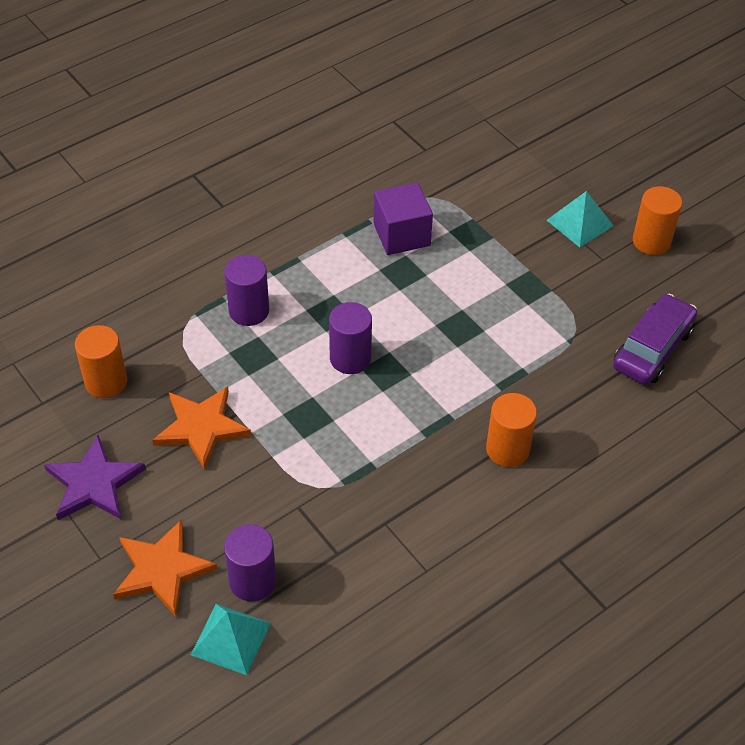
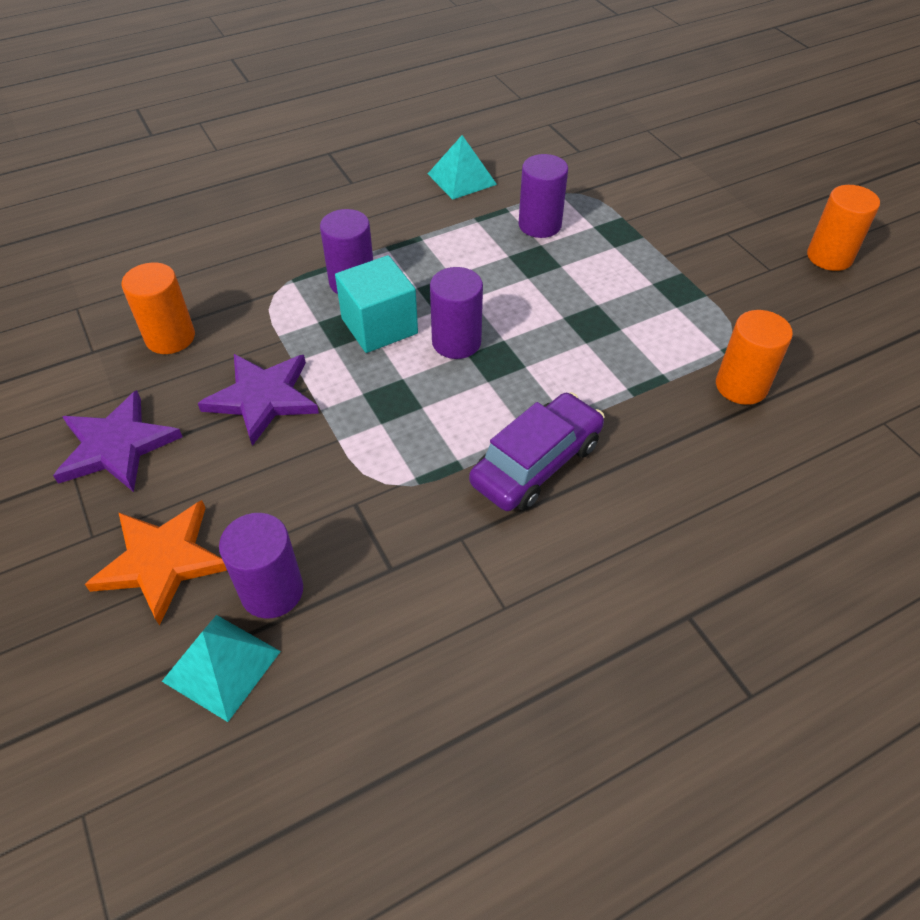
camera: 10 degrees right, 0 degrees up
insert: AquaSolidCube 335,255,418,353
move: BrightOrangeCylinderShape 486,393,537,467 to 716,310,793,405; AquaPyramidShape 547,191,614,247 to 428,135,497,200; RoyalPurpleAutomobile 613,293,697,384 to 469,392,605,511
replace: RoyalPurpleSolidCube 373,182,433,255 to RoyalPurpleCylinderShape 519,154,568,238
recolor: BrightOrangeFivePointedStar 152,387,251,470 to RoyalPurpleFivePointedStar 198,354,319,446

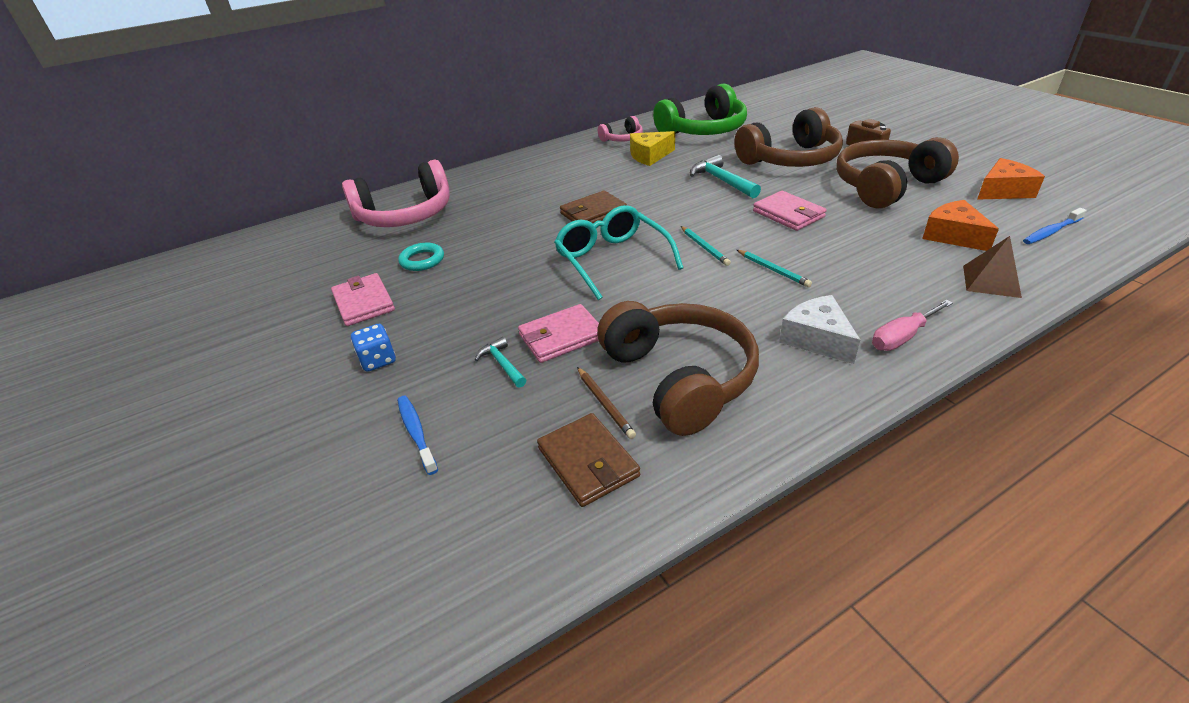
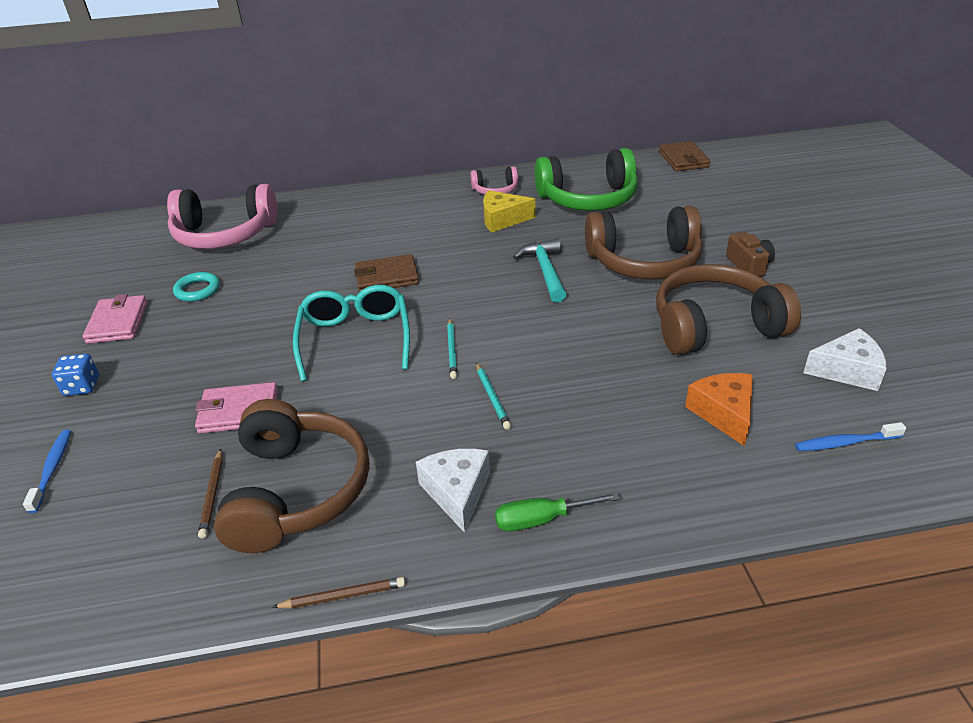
camera: 20 degrees right, 0 degrees up
delete: AquaHammer 475,337,526,388; PinkBillfold 753,191,827,231; BrownPyramidShape 963,236,1022,298
insert: BrownWoodenPencil 273,577,405,609
move: BrownBillfold 537,413,640,507 to 659,141,711,171
recolor: PinkFlatScrewdriver 872,300,953,351 to GreenFlatScrewdriver 495,492,620,531; BrightOrangeCheese 977,158,1045,200 to WhiteCheese 803,328,886,391

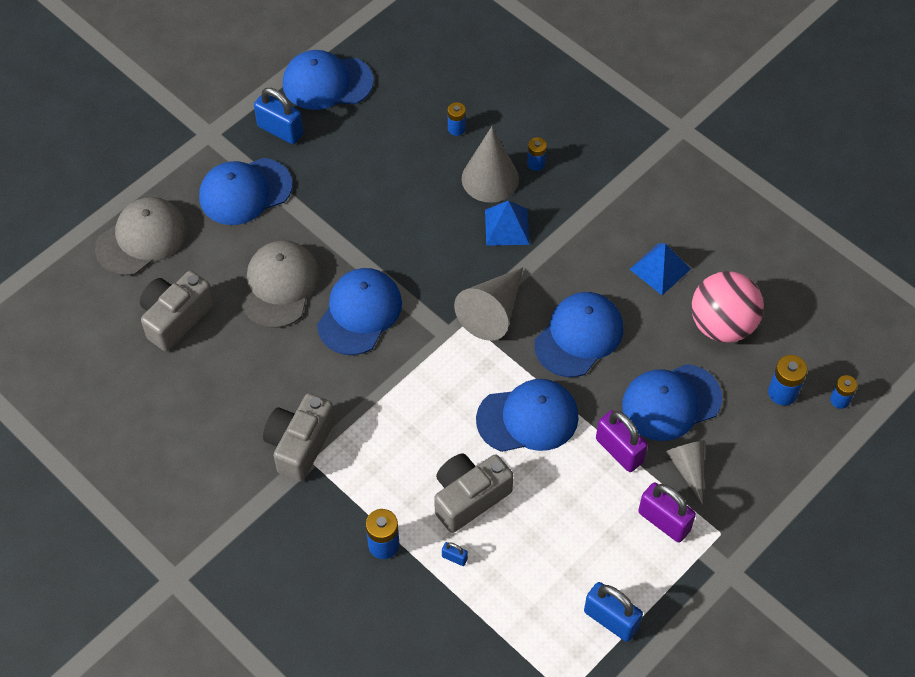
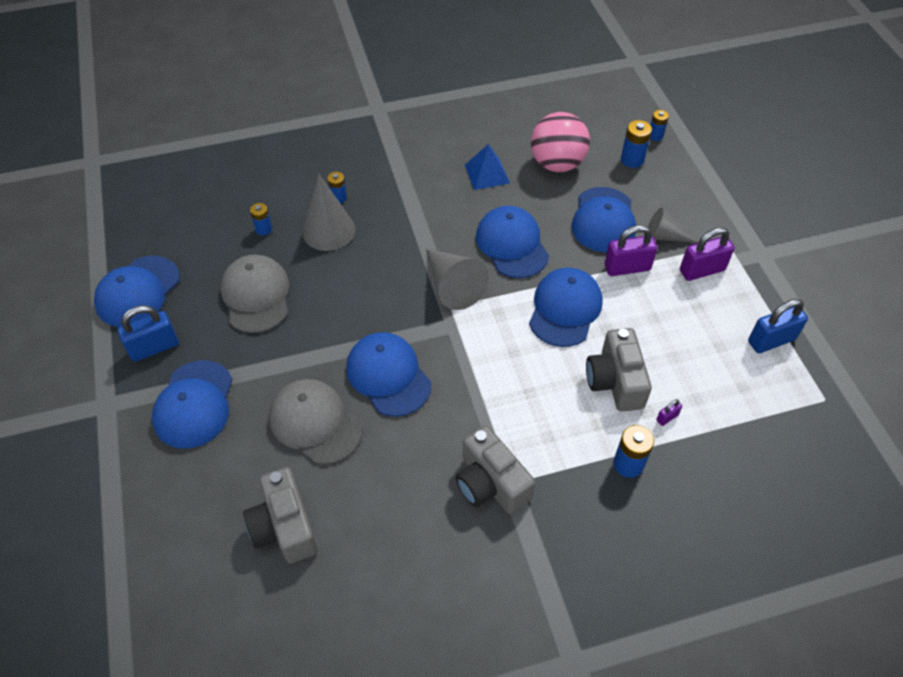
camera: 60 degrees left, 5 degrees down
delete: BluePyramidShape 485,201,530,246
move: AshGreyPeakedCap 95,197,187,276 to 221,255,289,333
recolor: BlueLock 442,542,468,566 to RoyalPurpleLock 656,399,682,426

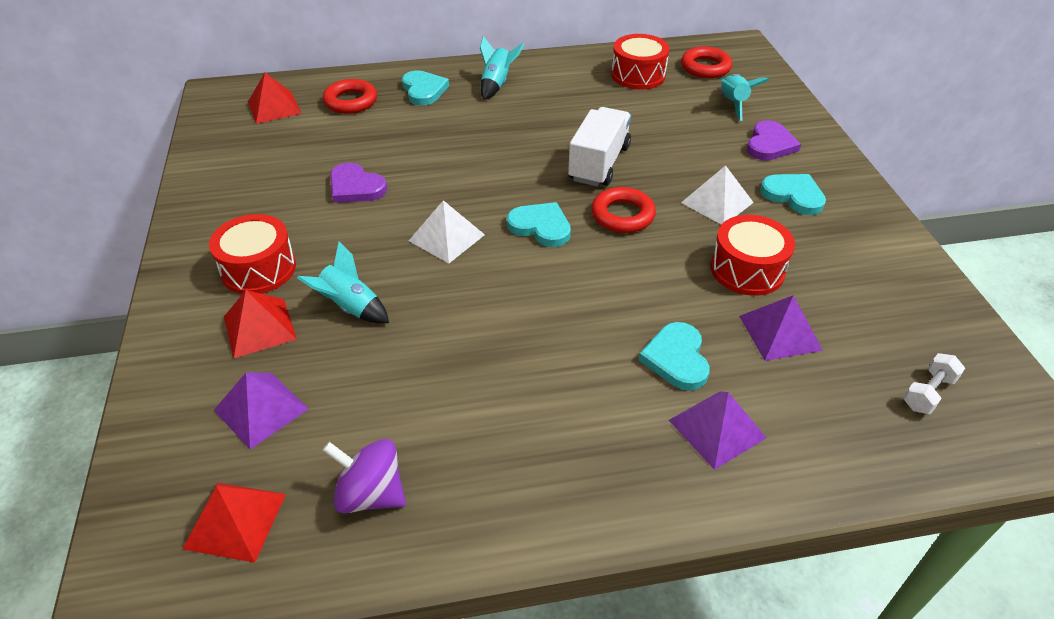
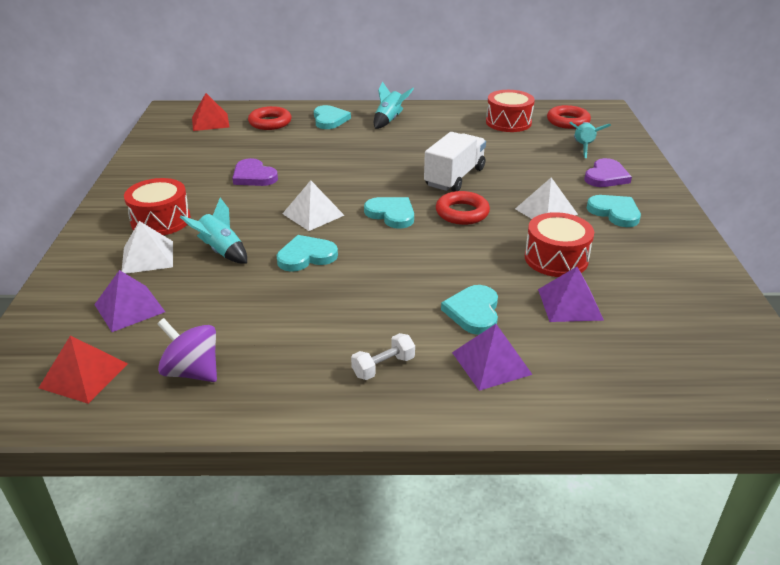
camera: 10 degrees right, 10 degrees down
insert: AquaHeartShape 277,235,338,272
move: WhiteFreeWeight 903,353,965,414 to 351,333,415,380
recolor: CrimsonPyramidShape 224,290,297,358 to WhitePyramidShape 122,221,173,274

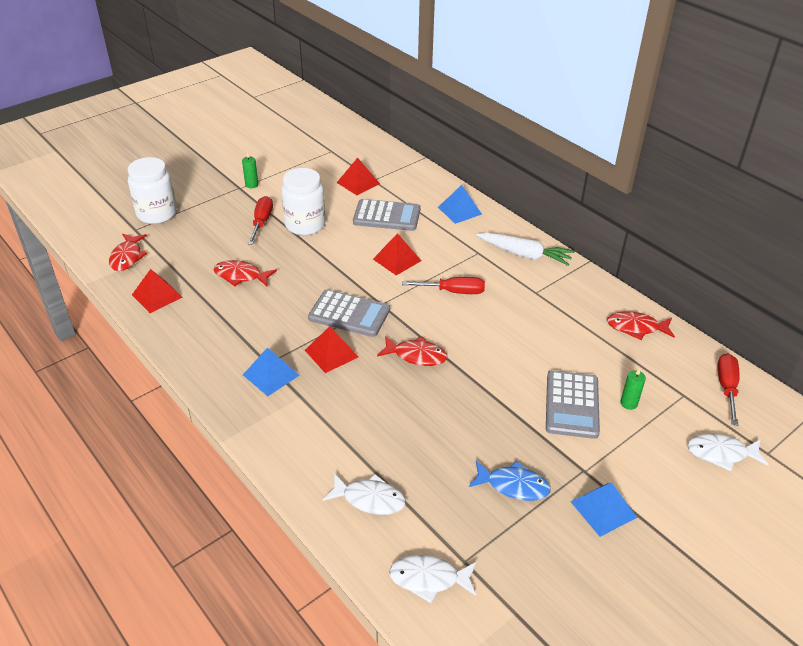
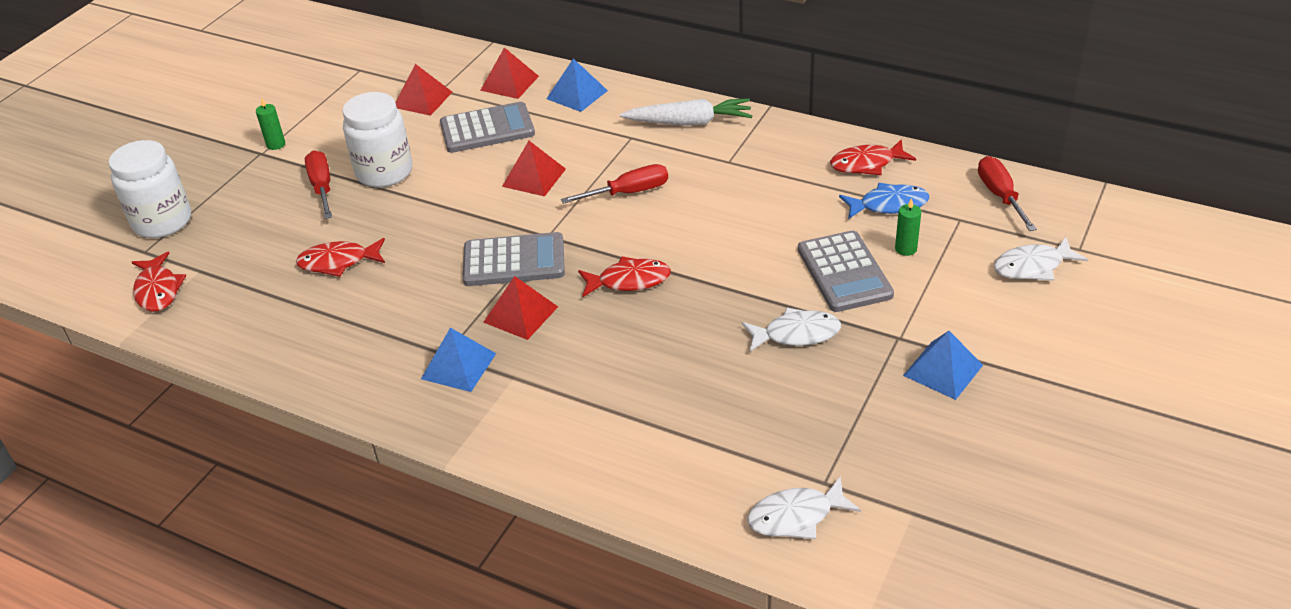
camera: 20 degrees left, 0 degrees up
move: CrimsonPyramidShape 132,269,183,313 to 480,47,539,99; WhiteToyFish 323,473,406,515 to 742,307,841,352; BlueToyFish 469,460,551,501 to 839,183,929,219

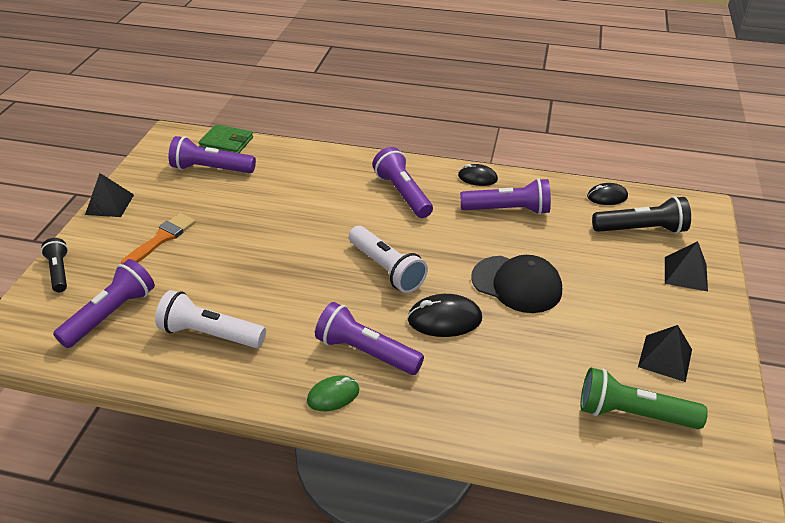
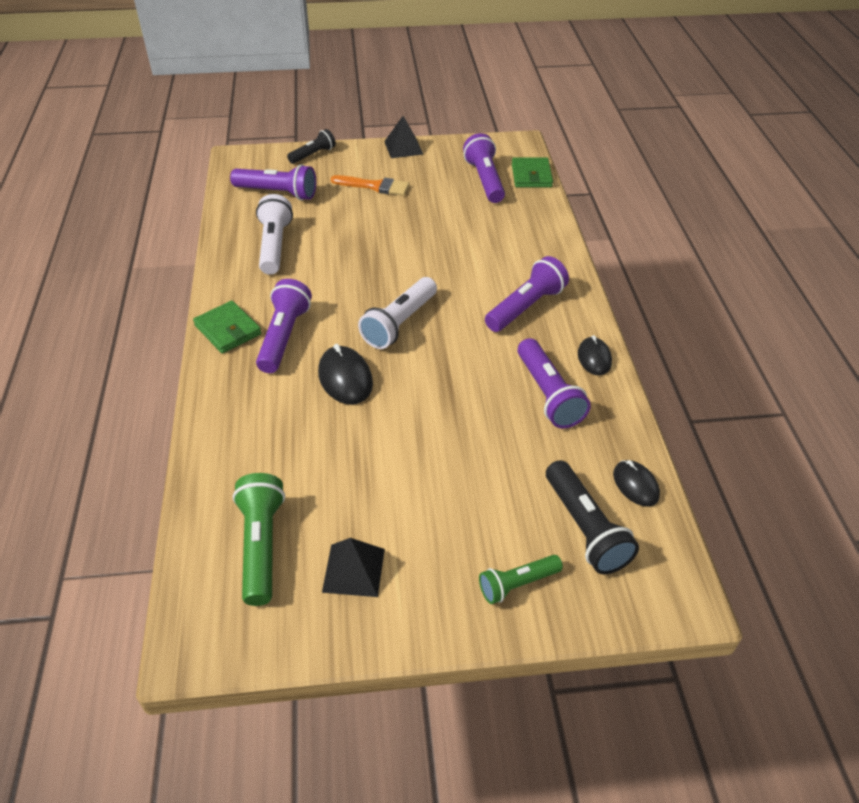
camera: 70 degrees right, 5 degrees up
delete: EbonyPeakedCap 471,255,562,313
replace: GreenMouse 307,375,359,411 to GreenBillfold 193,301,261,354; EbonyPyramidShape 665,241,708,291 to GreenTorch 479,555,563,604

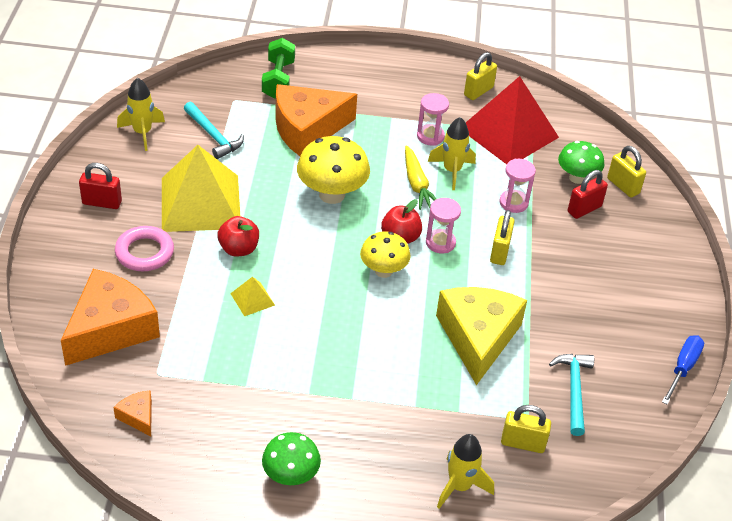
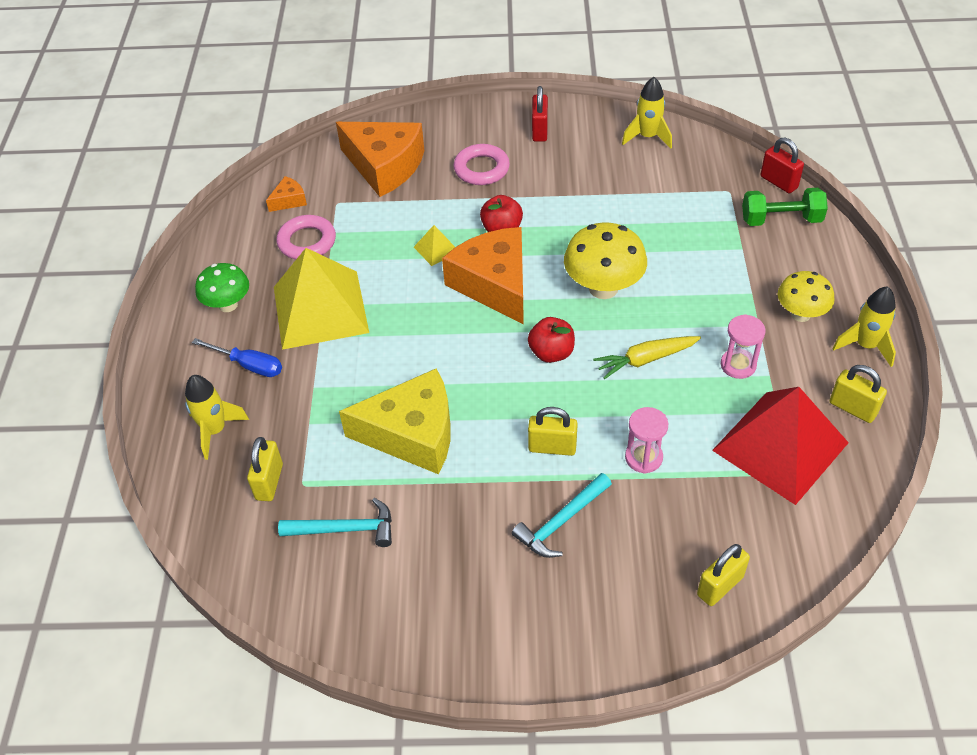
camera: 90 degrees right, 5 degrees up
delete: PinkSandTimer 426,198,461,253; GreenFungus 558,141,604,184
insert: PinkHoop 277,215,336,259
move: BrightYellowPyramidShape 162,145,240,232 to 274,248,369,350; AquaHammer 184,102,244,159 to 512,473,612,558; BrightOrangeCheese 275,84,357,156 to 442,227,524,324; BrightYellowFungus 360,231,411,278 to 778,271,834,322; BrightYellowRocket 428,117,476,190 to 832,286,896,367; CrimsonLock 568,170,608,219 to 760,138,804,193; BlueFlatScrewdriver 662,335,704,405 to 192,338,282,377

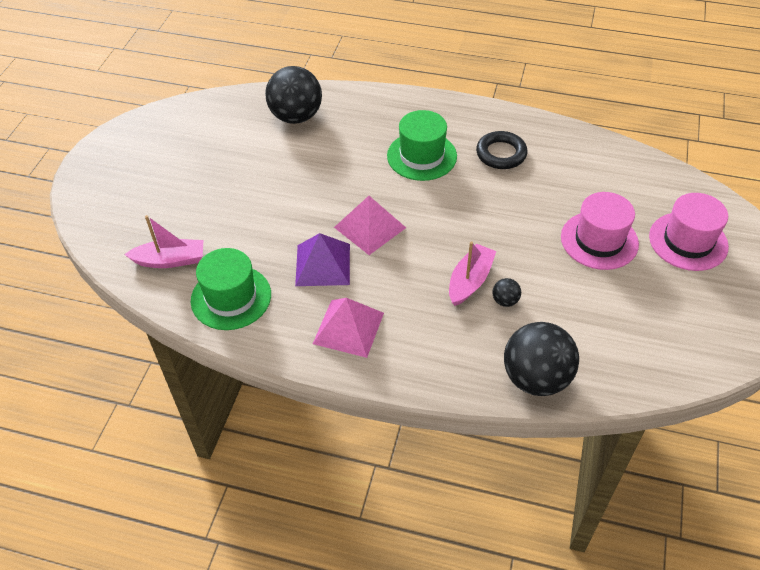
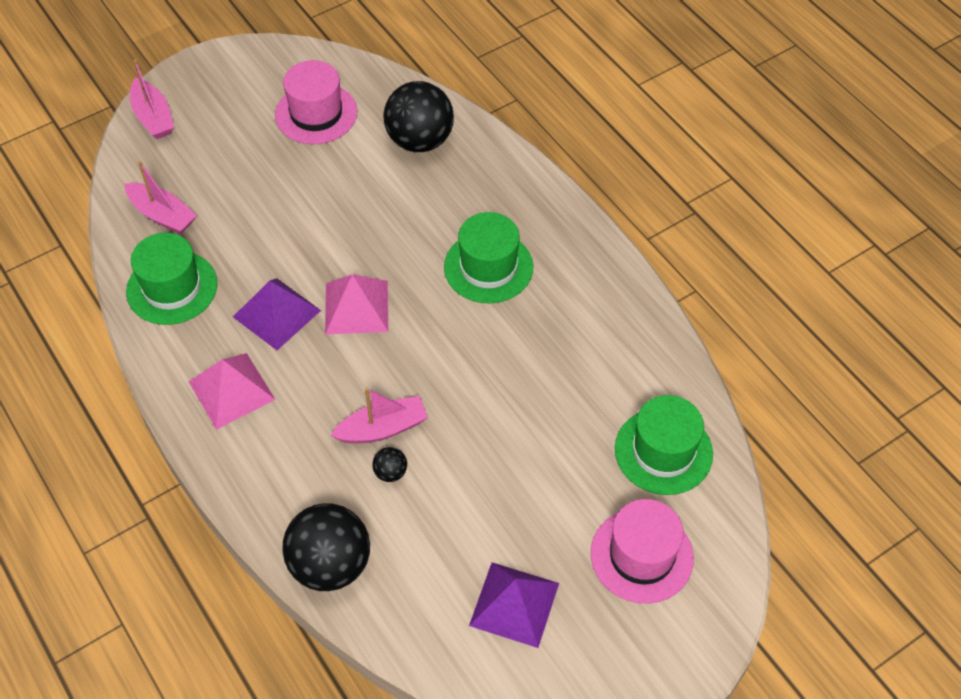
camera: 40 degrees right, 5 degrees up
delete: EbonyHoop 476,131,527,169
insert: PinkToyBoat 130,60,174,139; RoyalPurplePyramidShape 469,562,559,648; GreenTallHat 615,395,713,495
move: PinkTallHat 561,192,639,270 to 275,60,357,144

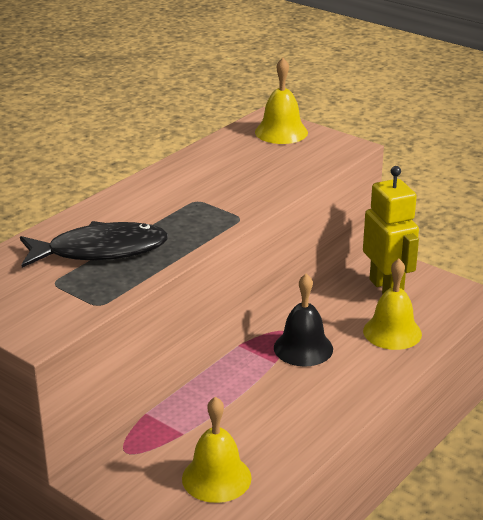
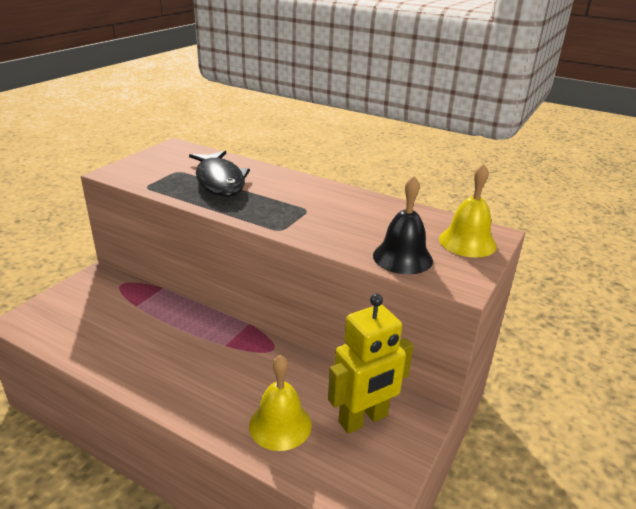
camera: 80 degrees right, 0 degrees up
delete: BrightYellowBell 182,396,252,503
move: EbonyBell 274,274,333,367 to 373,176,433,275

